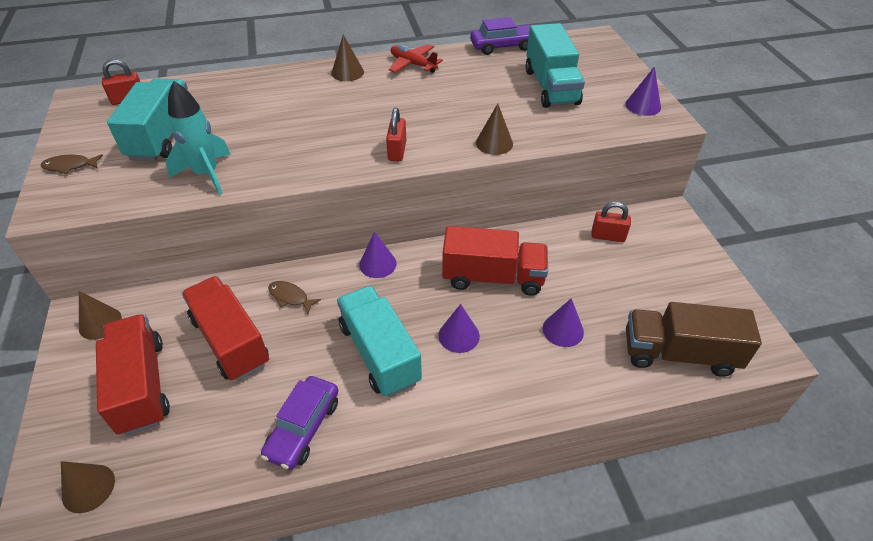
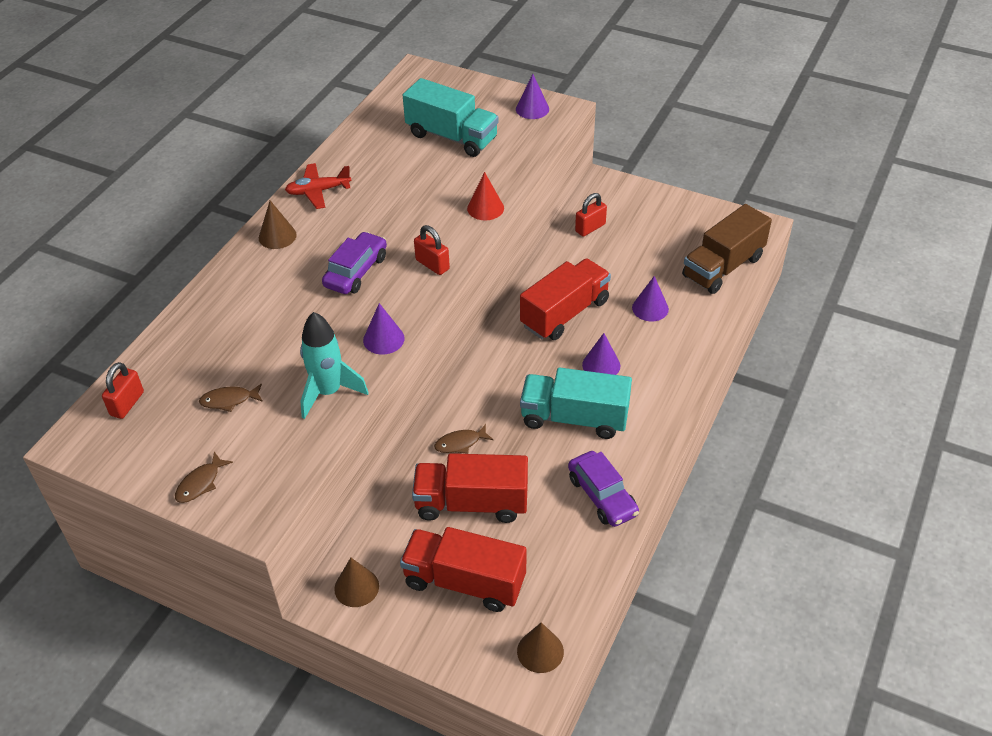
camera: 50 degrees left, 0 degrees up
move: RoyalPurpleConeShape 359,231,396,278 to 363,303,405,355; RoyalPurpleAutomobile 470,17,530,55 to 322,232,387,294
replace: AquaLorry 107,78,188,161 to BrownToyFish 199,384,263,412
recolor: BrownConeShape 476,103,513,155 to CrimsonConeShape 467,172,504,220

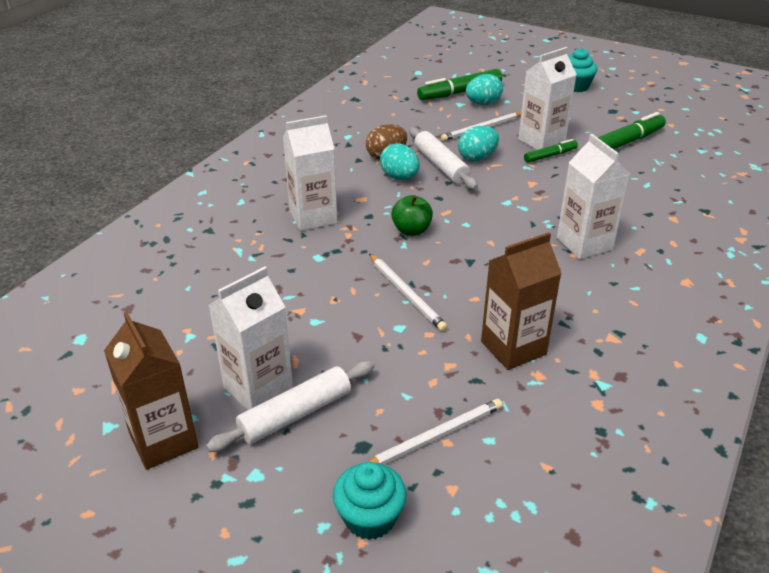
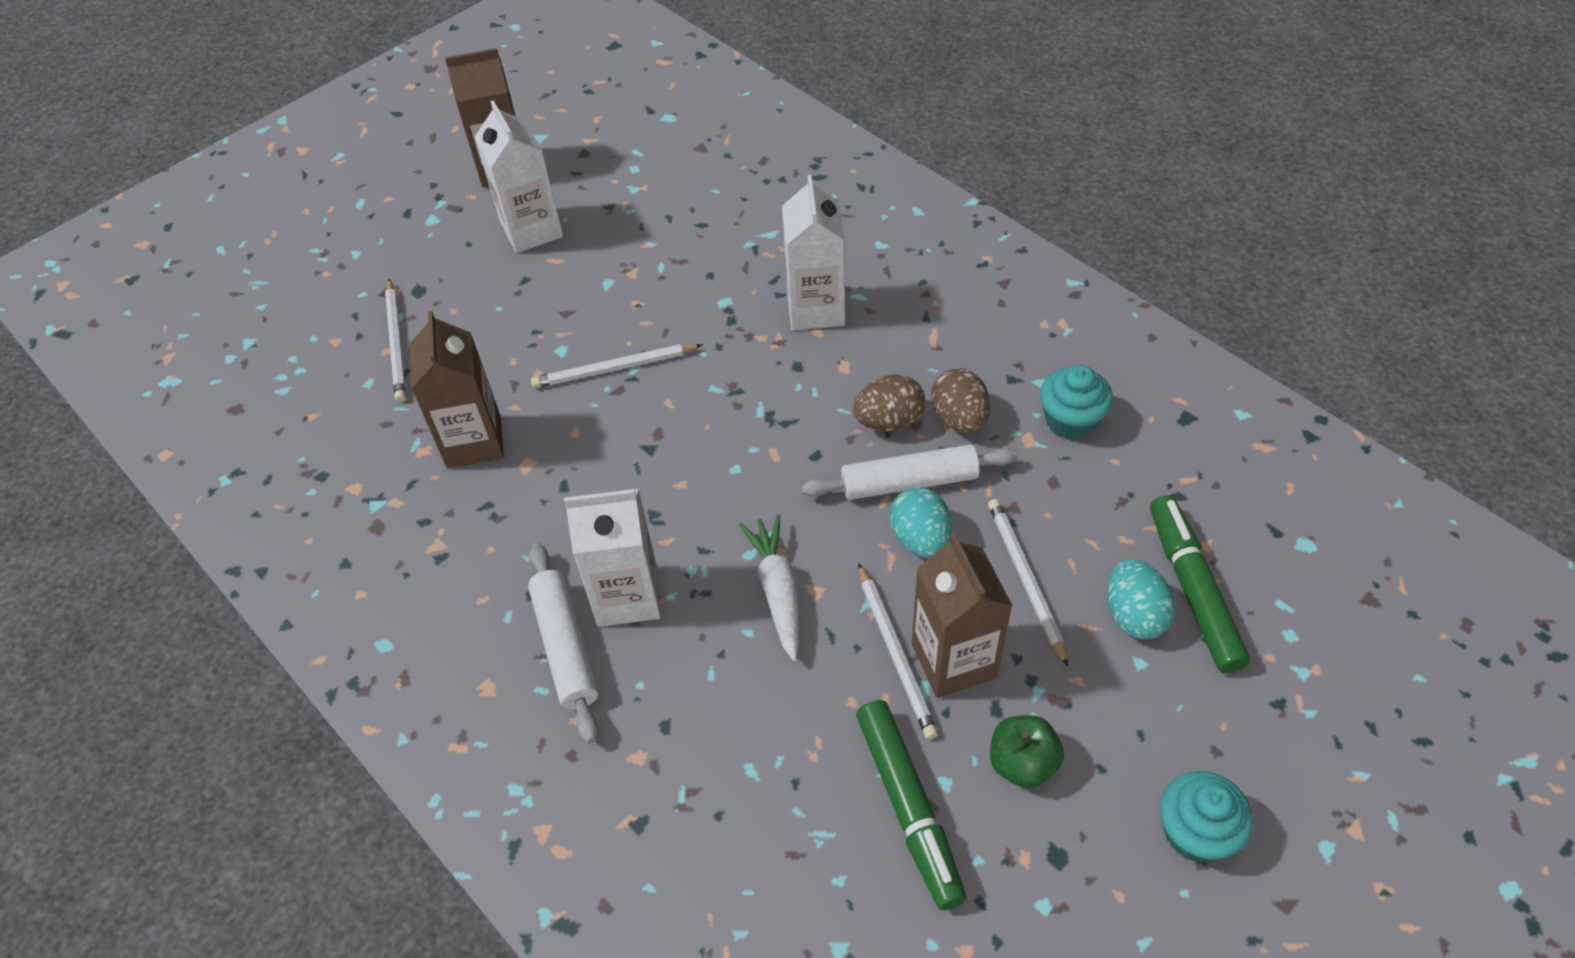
camera: 110 degrees right, 15 degrees up
insert: WhiteCarrot 739,515,800,661
move: WhiteRollingPin 206,361,375,452 to 528,543,599,744; AquaMuffin 333,462,407,540 to 1040,365,1113,440; GreenAppleFruit 391,195,433,236 to 990,715,1064,788
replace: GreenFeltPen 524,139,578,163 to WhiteWoodenPencil 858,563,938,739
recolor: AquaEggShape 380,143,420,180 to BrownEggShape 853,375,925,432; WhiteCarton 518,47,577,150 to BrownCarton 912,533,1013,698

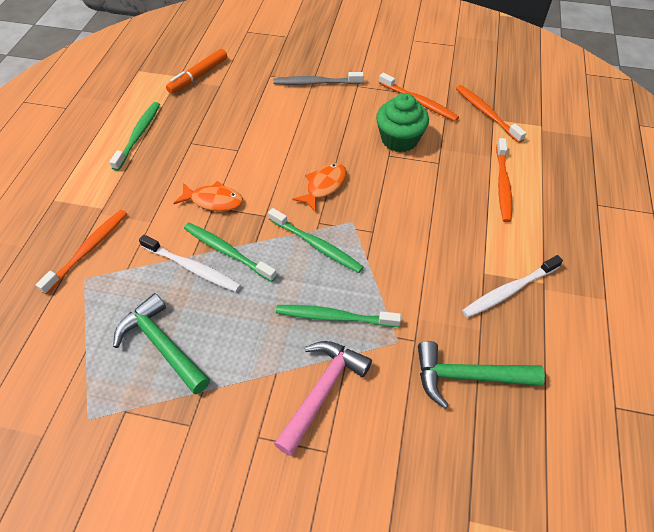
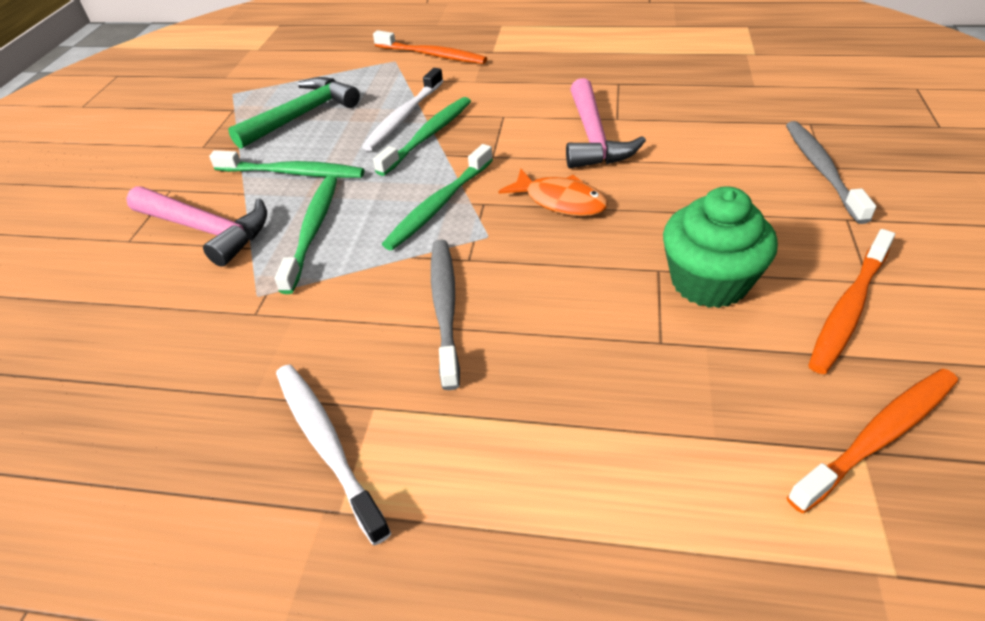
camera: 90 degrees right, 10 degrees down
delete: BrightOrangeFeltPen 166,49,227,94; BrightOrangeToyFish 173,181,243,211; GreenHammer 418,341,545,408; BrightOrangeToothbrush 496,138,512,222
insert: AshGreyToothbrush 431,240,460,390; PinkHammer 566,78,646,168
move: GreenToothbrush 109,102,160,171 to 209,150,364,178

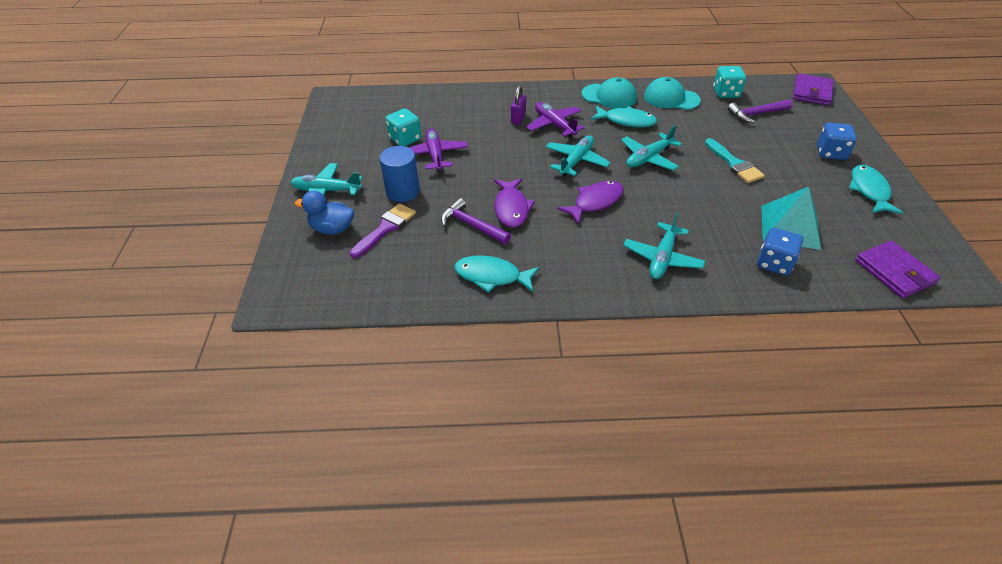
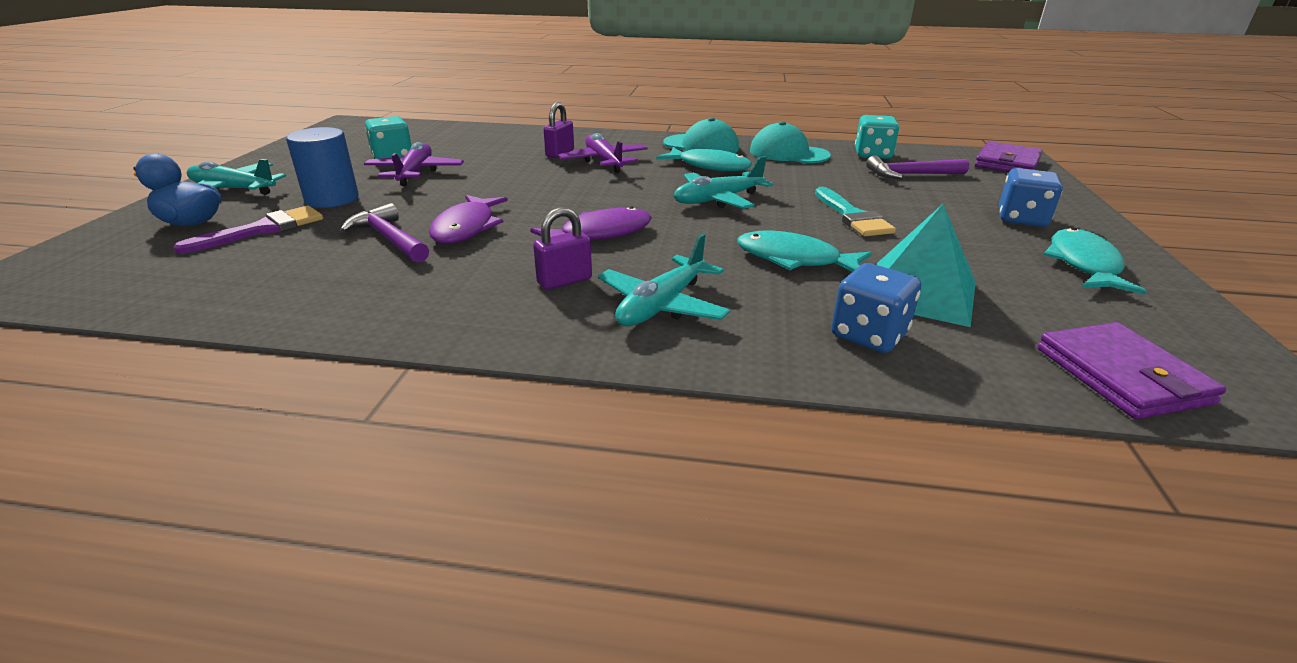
camera: 10 degrees right, 15 degrees down
delete: AquaToyPlane 546,136,611,176
insert: RoyalPurpleLock 533,207,592,290
move: AquaToyFish 454,255,540,293 to 737,230,872,272

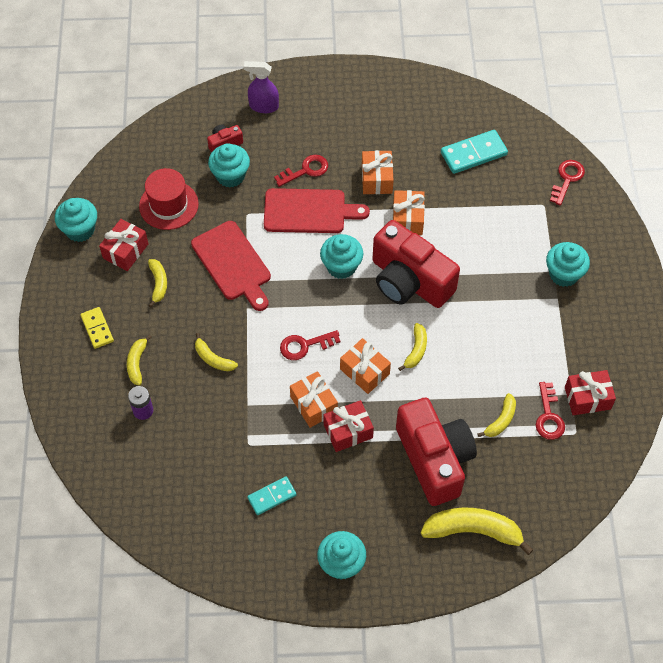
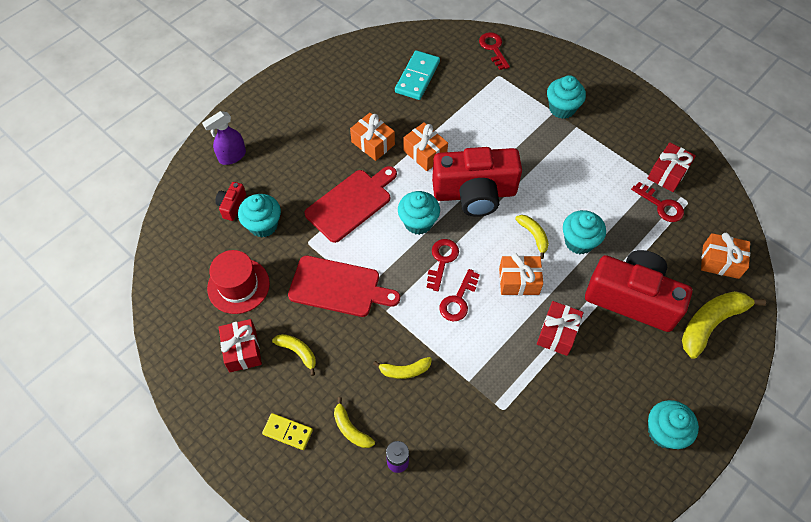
camera: 45 degrees left, 0 degrees up
delete: AquaDominoPiece 247,477,297,515; BrightYellowBananaFruit 477,393,516,437
move: AquaMuffin 55,198,97,242 to 563,210,606,254; CrimsonDoorKey 274,155,328,187 to 427,239,459,291; BrightOrangeGift 290,371,338,428 to 701,233,750,279

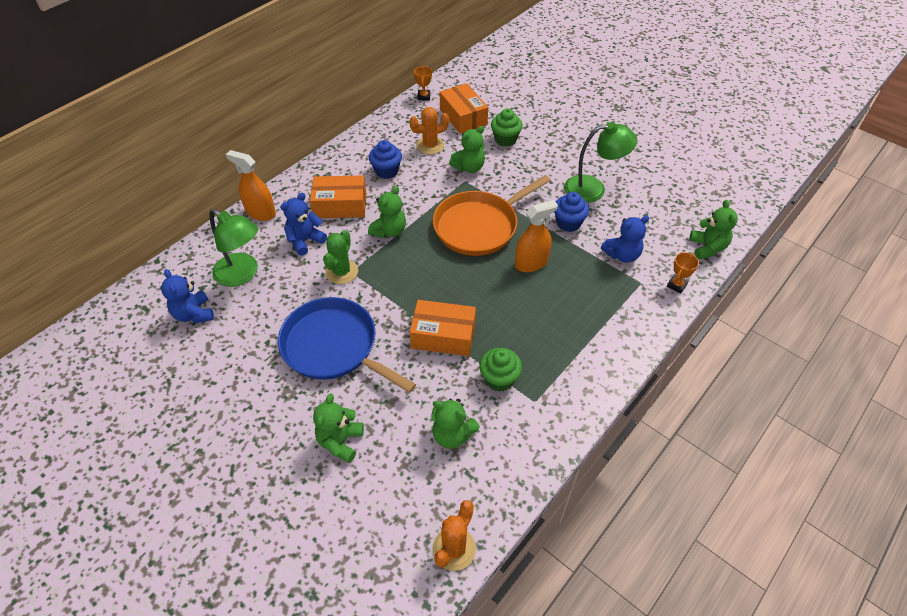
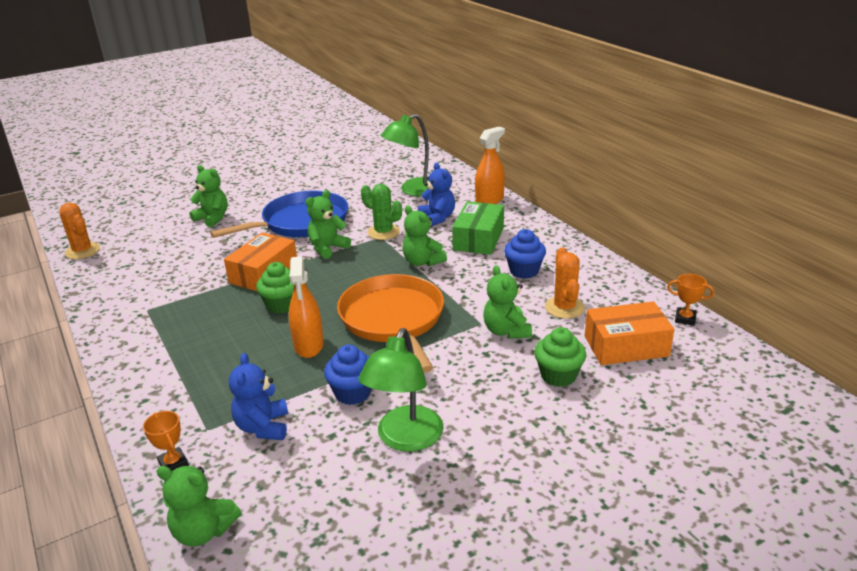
camera: 110 degrees right, 20 degrees down
delete: BlueTeddy 161,269,214,323
move: GreenTeddy 431,399,480,449 to 306,190,351,259; GreenMuffin 479,348,522,392 to 256,262,294,314
recolor: BrightOrangeBox 310,175,366,218 to GreenBox 452,201,504,255

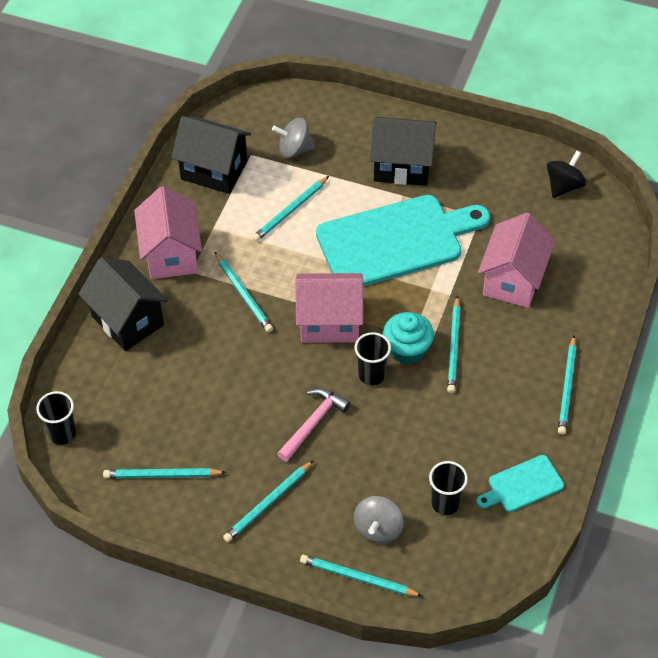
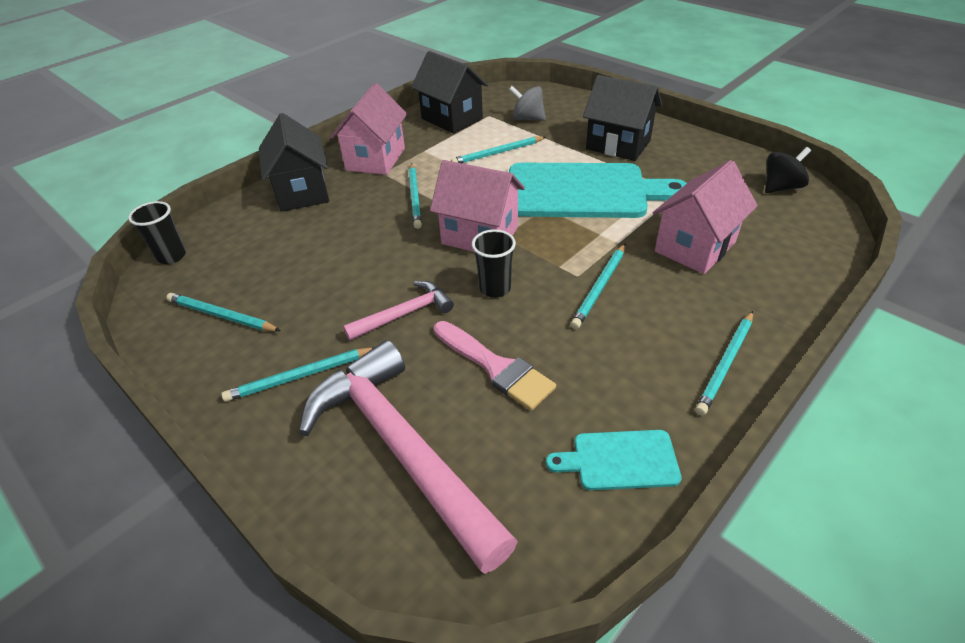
camera: 25 degrees right, 10 degrees down
delete: AquaWoodenPencil 300,555,422,596; AquaMuffin 383,312,434,364; EbonyTumbler 429,461,468,515
insert: PinkPaintbrush 434,321,556,411
replace: AshGreyToyTop 354,496,404,544 to PinkHammer 299,340,518,574

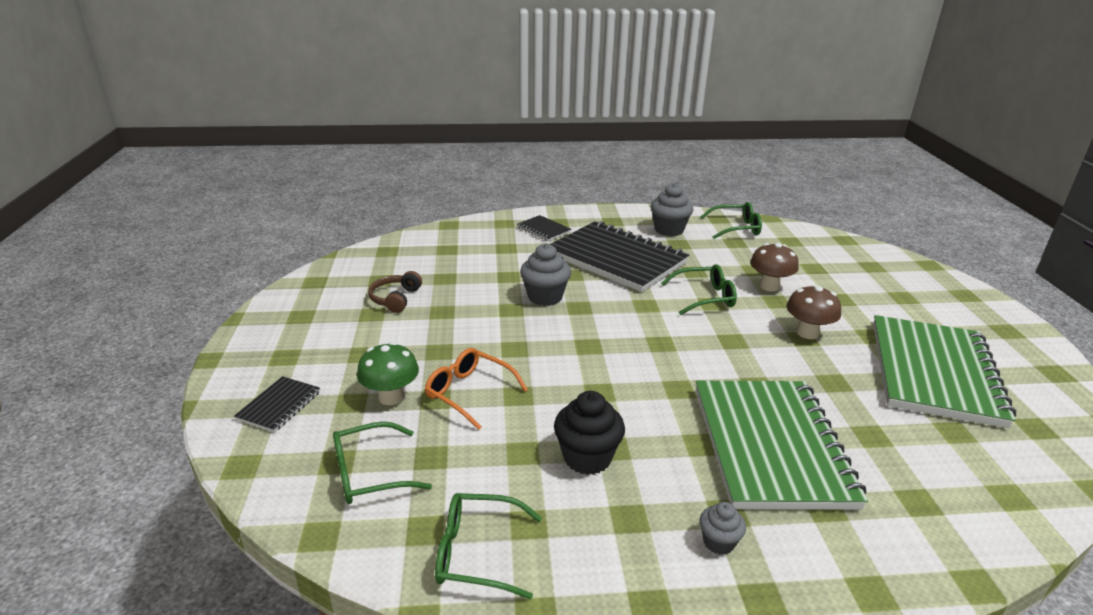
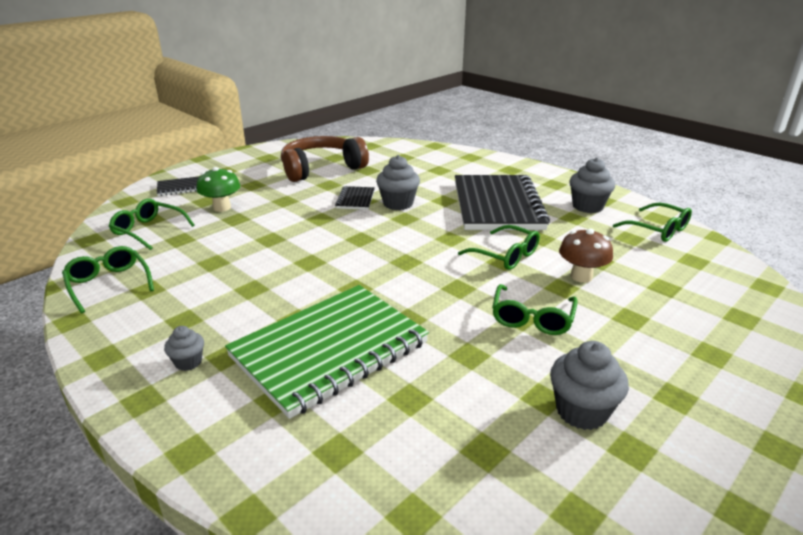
camera: 50 degrees right, 0 degrees up
delete: BrightOrangeGlasses 425,348,528,430; EbonyMuffin 554,391,625,475
move: EbonyExerciseBook 517,215,572,241 to 335,186,375,210
replace: BrownFungus 786,285,841,339 to GreenGlasses 492,284,578,335; GreenExerciseBook 873,315,1016,428 to AshGreyMuffin 550,341,629,430
resize: BrownOverEarHeadphones 368,271,422,313 = 281,136,369,182 x2.03

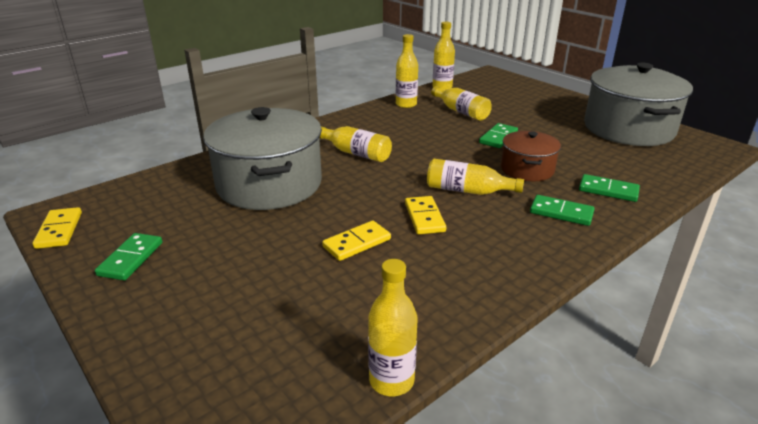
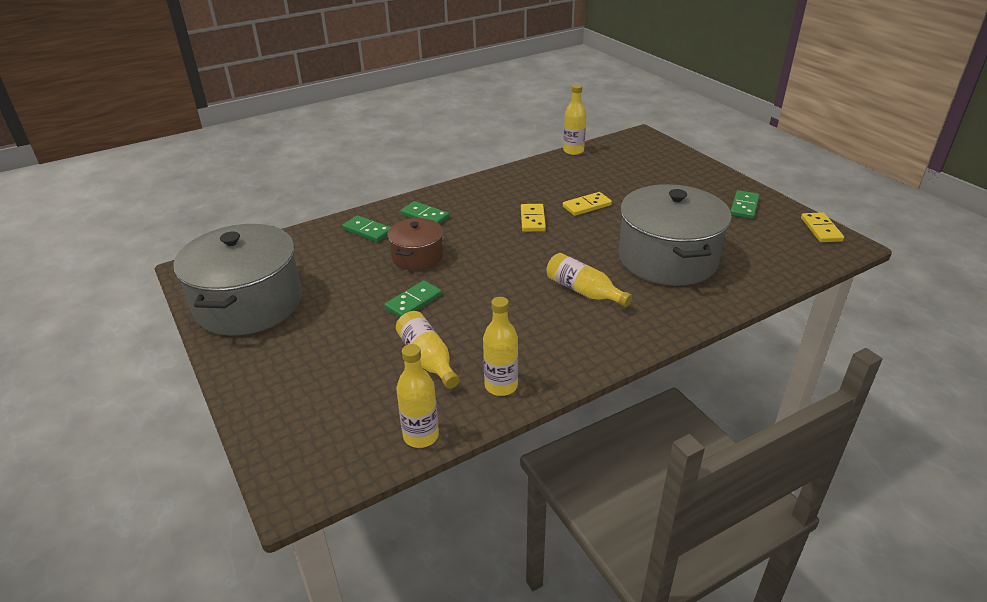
camera: 170 degrees left, 5 degrees up
delete: BrightYellowDrinkBottle 427,159,524,195

